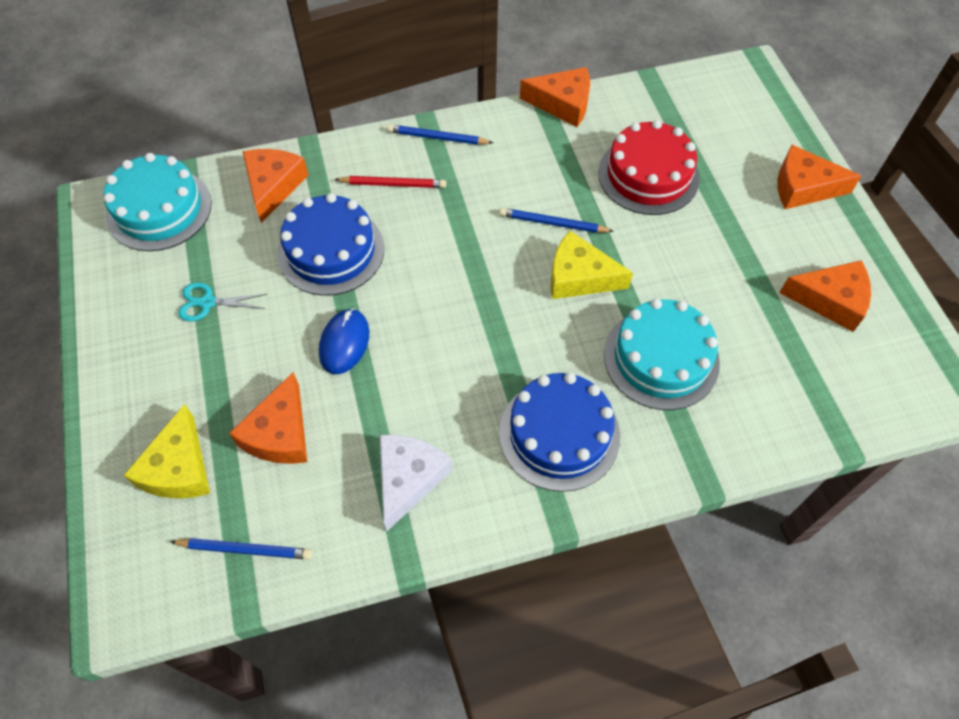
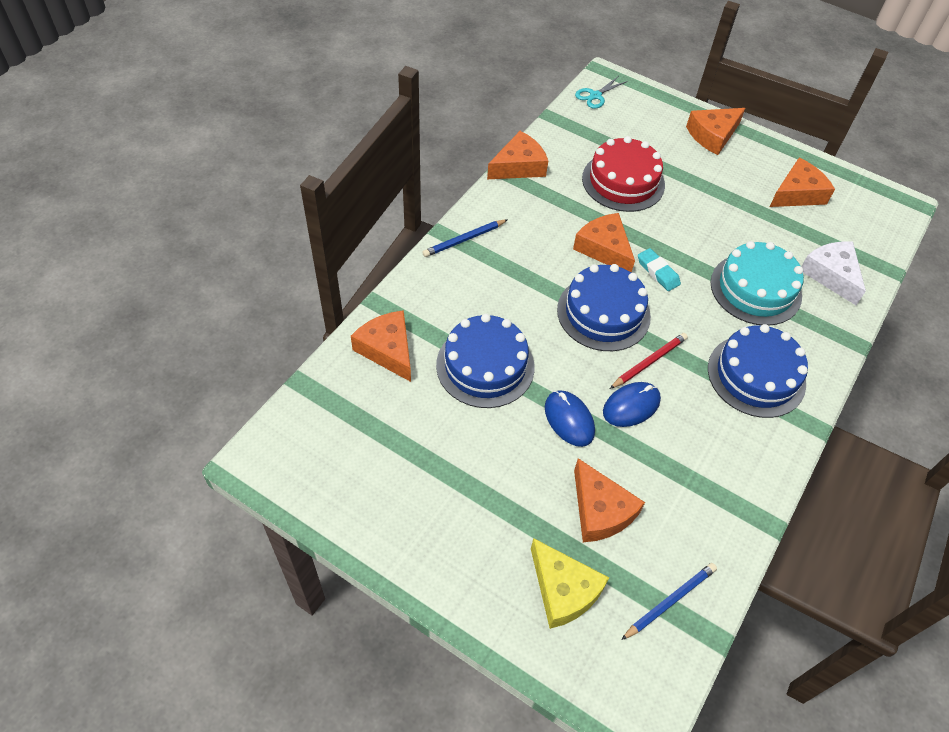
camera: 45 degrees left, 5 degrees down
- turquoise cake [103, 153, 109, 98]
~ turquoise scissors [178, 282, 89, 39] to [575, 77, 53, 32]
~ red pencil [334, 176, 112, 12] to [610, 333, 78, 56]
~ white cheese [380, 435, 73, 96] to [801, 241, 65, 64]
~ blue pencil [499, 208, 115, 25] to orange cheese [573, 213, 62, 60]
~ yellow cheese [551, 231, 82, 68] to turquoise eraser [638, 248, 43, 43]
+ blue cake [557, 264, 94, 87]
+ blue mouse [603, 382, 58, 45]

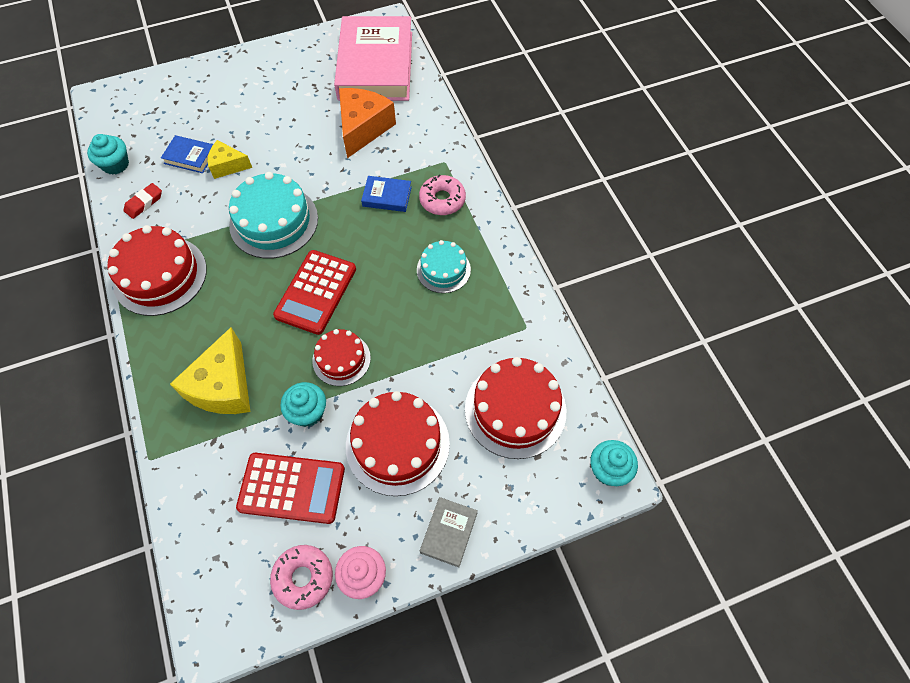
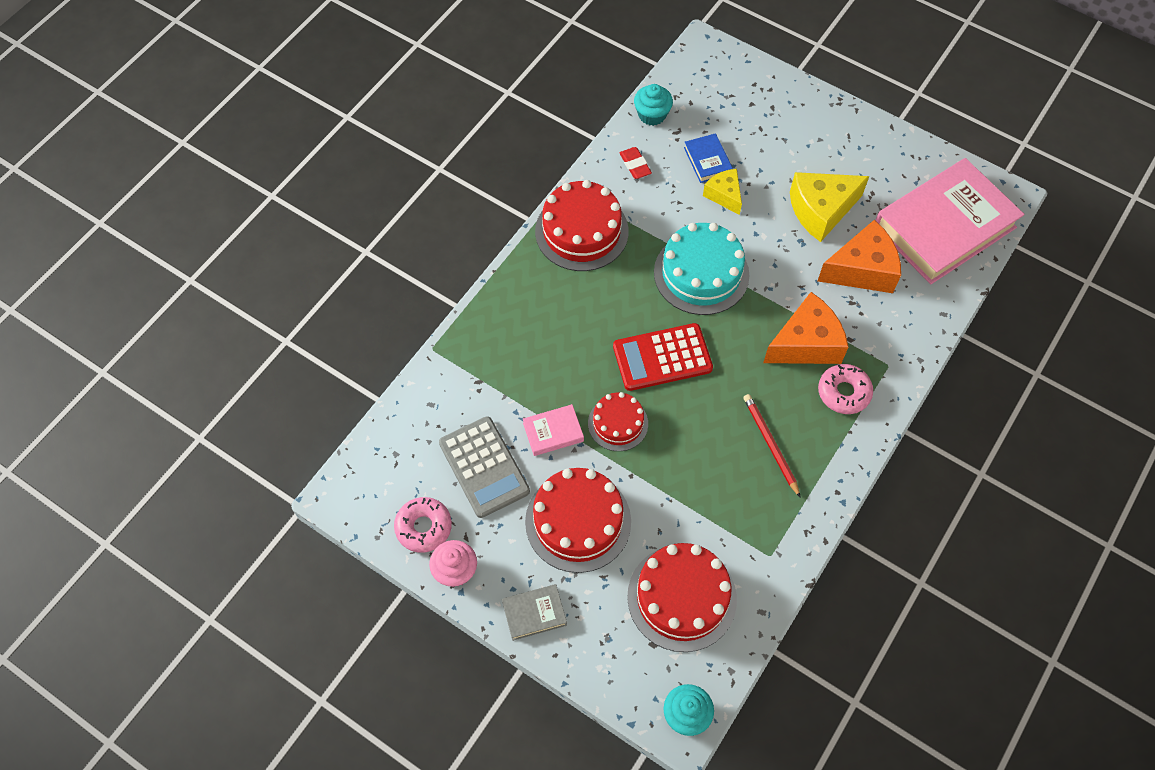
camera: 55 degrees right, 0 degrees up
~ red eraser [124, 183, 38, 36] = [620, 147, 32, 32] 60 degrees clockwise
~ yellow cheese [170, 327, 80, 87] to [790, 172, 79, 70]
~ red calculator [236, 453, 109, 71] to grey calculator [439, 416, 91, 102]
~ turquoise cupcake [280, 382, 46, 45] to pink book [523, 404, 61, 52]
~ blue book [361, 176, 51, 36] to orange cheese [763, 292, 85, 72]
~ turquoise cake [417, 240, 54, 53] to red pencil [743, 394, 58, 104]

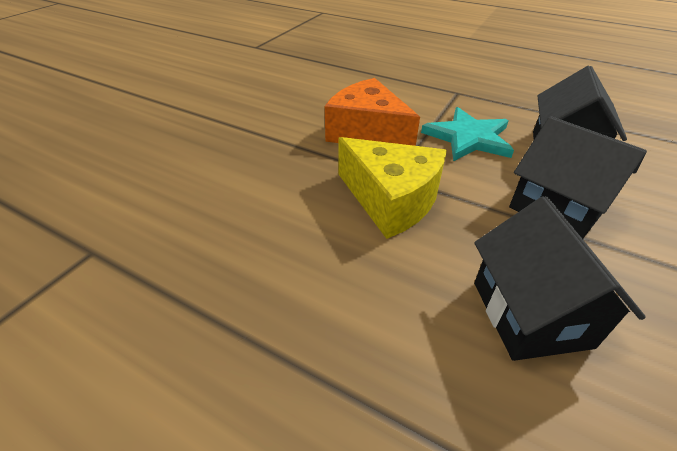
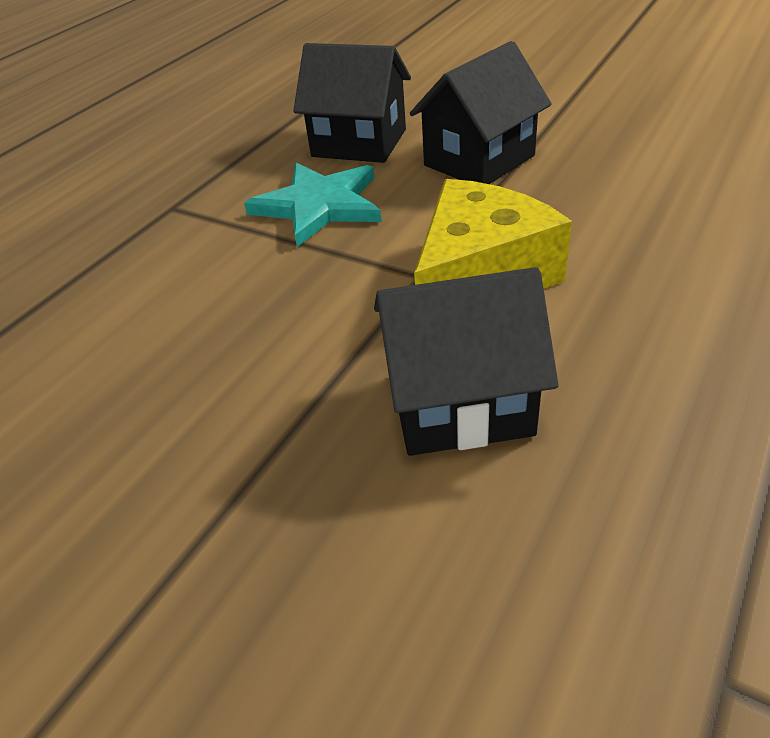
camera: 85 degrees left, 0 degrees up
- orange cheese [325, 78, 95, 68]
~ black house [474, 196, 172, 165] to [374, 267, 184, 189]

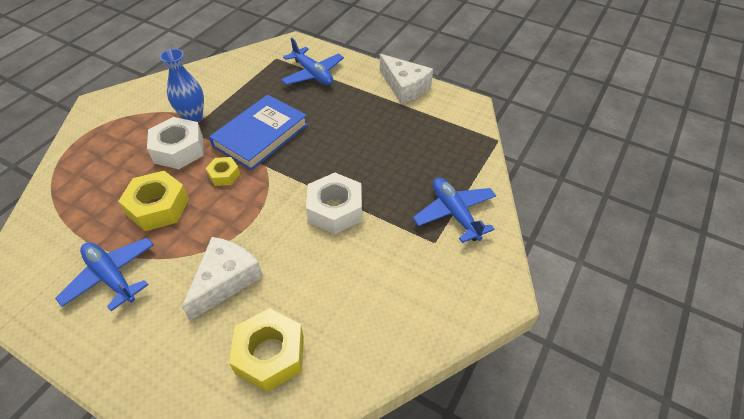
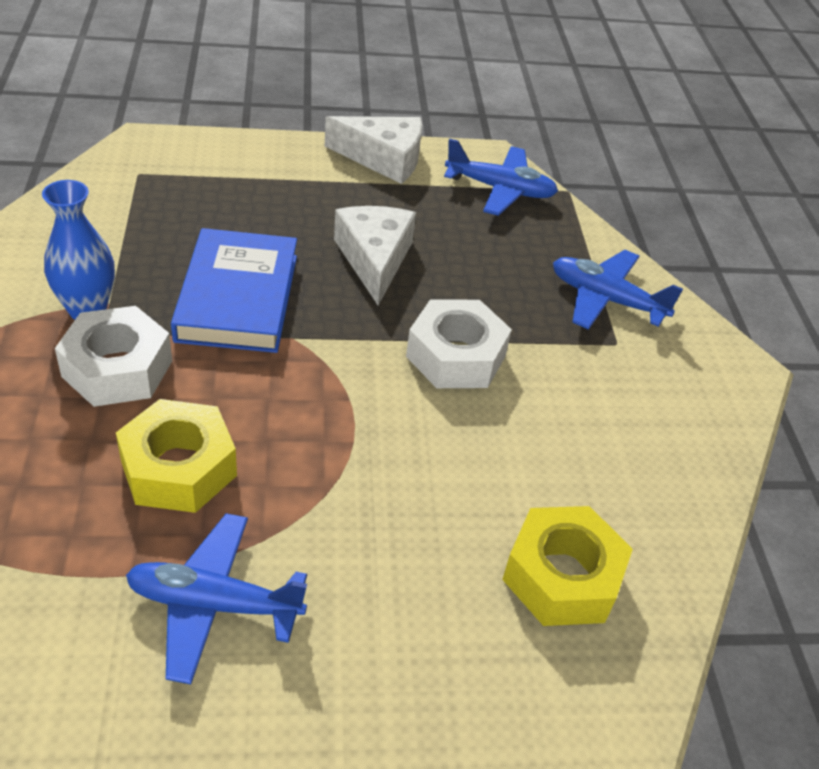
camera: 40 degrees left, 5 degrees down
~ white cheese [182, 237, 81, 84] to [334, 206, 82, 99]
- yellow nut [206, 157, 34, 29]
~ blue plane [281, 38, 63, 47] to [444, 138, 114, 78]

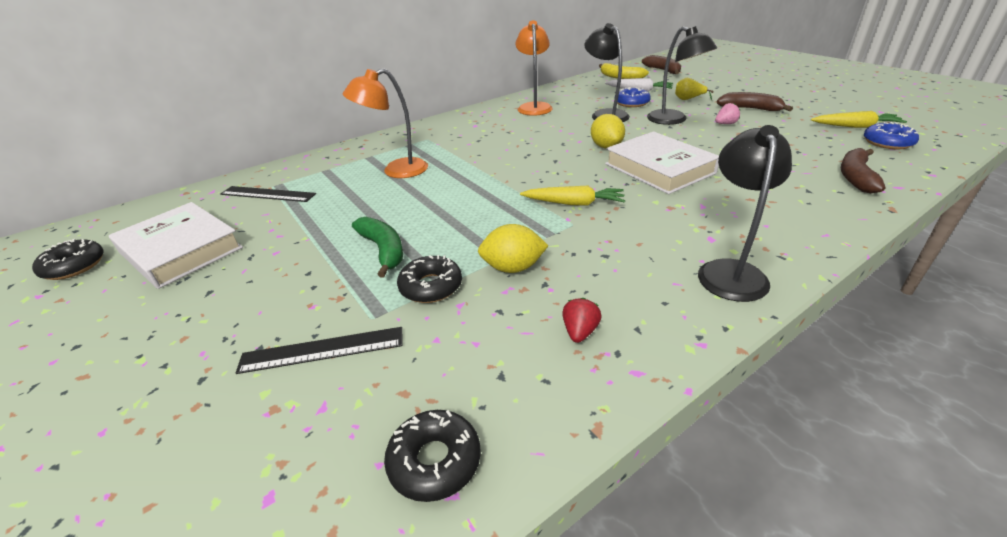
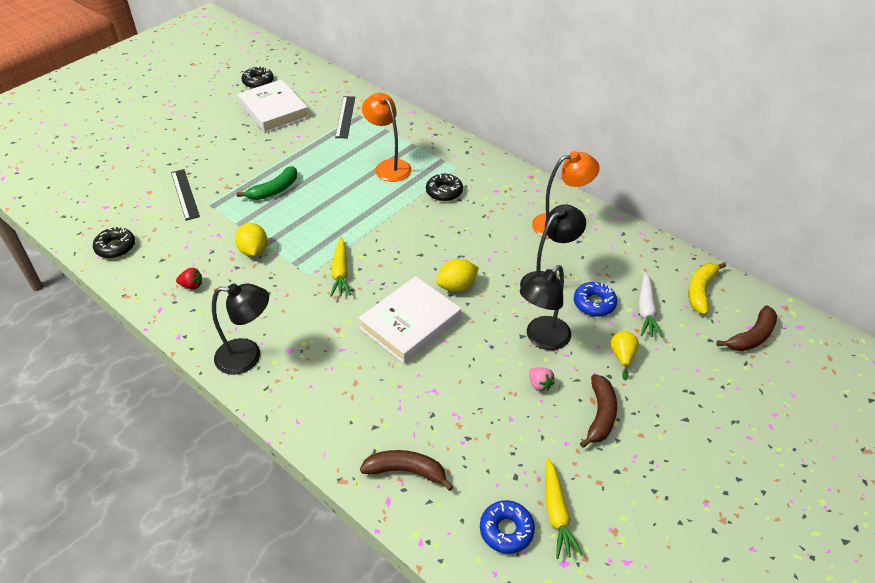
camera: 75 degrees right, 10 degrees up
~ white book [109, 202, 134, 87] = [238, 79, 71, 54] 60 degrees counterclockwise
~ black donut [397, 255, 65, 48] to [426, 174, 37, 27]

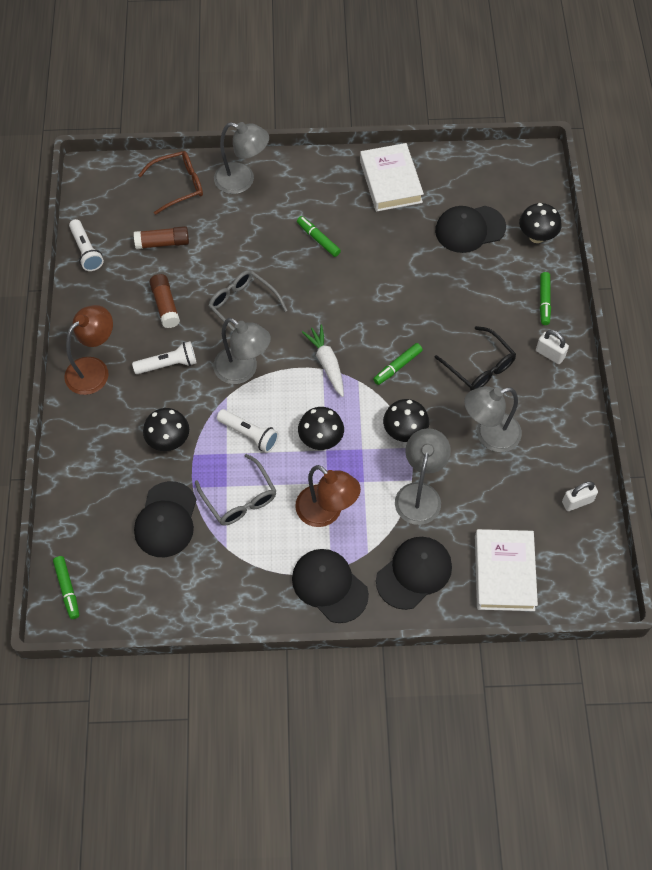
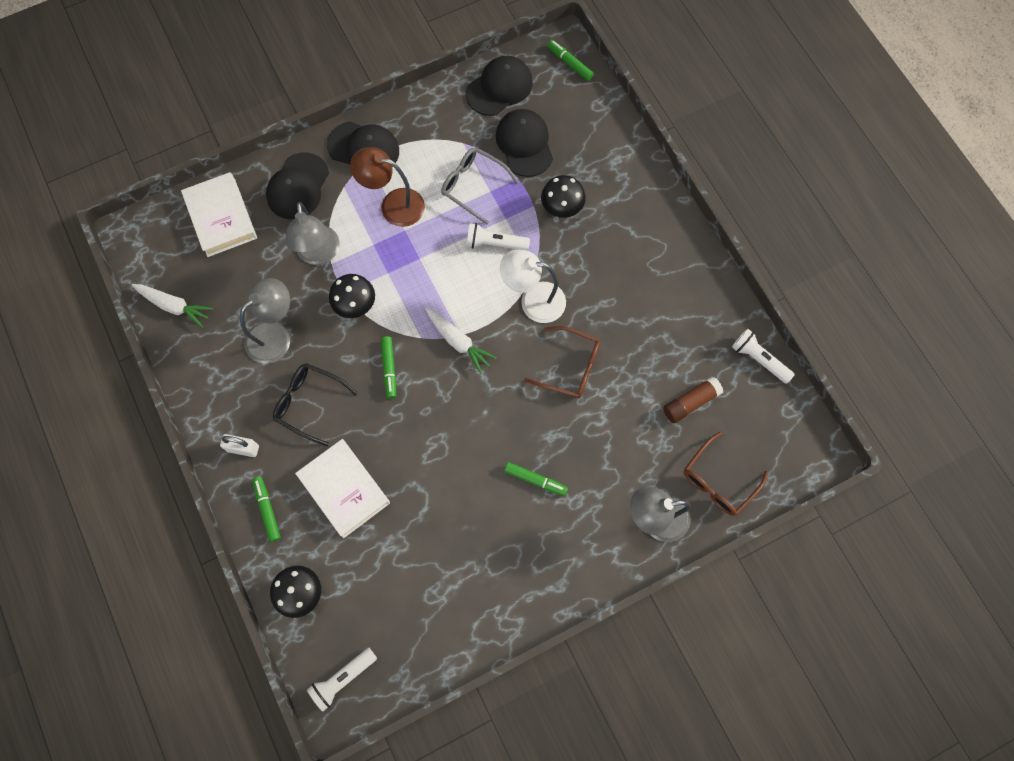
camera: 155 degrees right, 10 degrees up
- brown lamp [64, 305, 49, 90]
~ white flashlight [132, 341, 64, 33] to [307, 648, 70, 64]
- brown glue stick [149, 274, 31, 54]
~ grey glasses [208, 270, 80, 61] to brown glasses [524, 326, 76, 72]
~ grey lamp [213, 318, 58, 66] to white lamp [500, 250, 66, 73]
- black mushroom [298, 407, 46, 43]
~ white book [360, 143, 64, 69] to [295, 439, 95, 99]
~ green marker [373, 343, 50, 42] = [381, 336, 15, 63] 150 degrees clockwise
~ black cap [435, 206, 71, 47] to [466, 56, 67, 60]
~ white padlock [562, 481, 36, 30] to white carrot [132, 284, 81, 44]

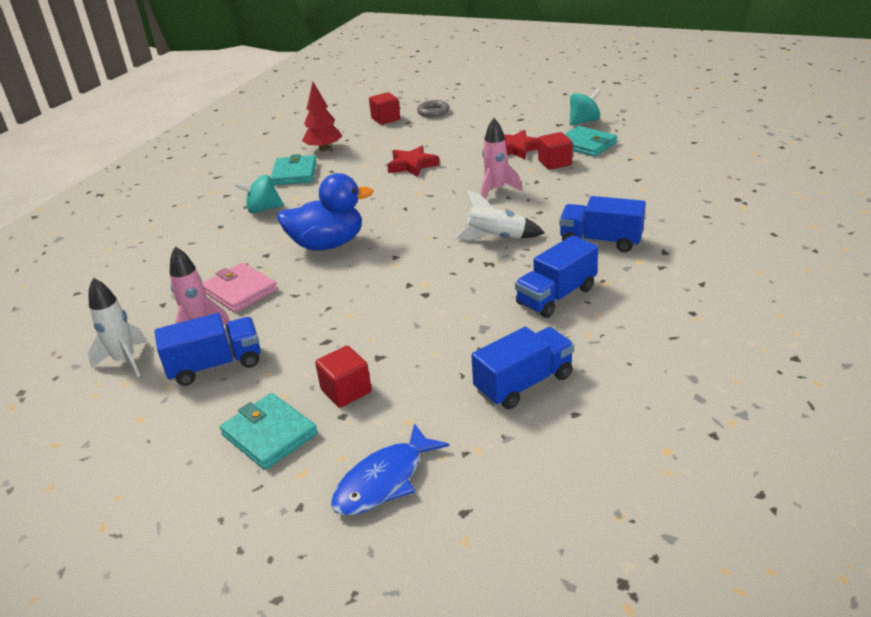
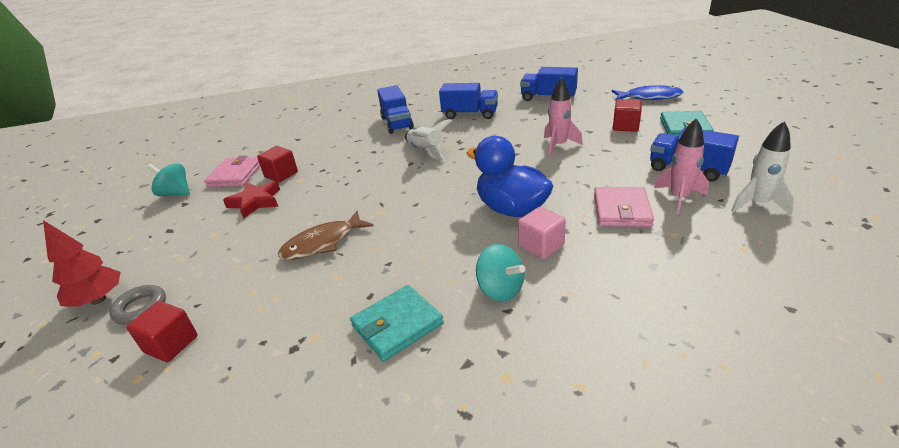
camera: 125 degrees left, 0 degrees up
~ red tree [302, 82, 40, 69] to [43, 220, 78, 87]
~ red star [387, 146, 53, 31] to brown fish [278, 211, 96, 49]
~ pink rocket [481, 118, 41, 80] to [544, 77, 39, 80]
~ turquoise wallet [565, 126, 52, 31] to pink wallet [204, 156, 56, 31]
+ pink cube [518, 207, 48, 53]

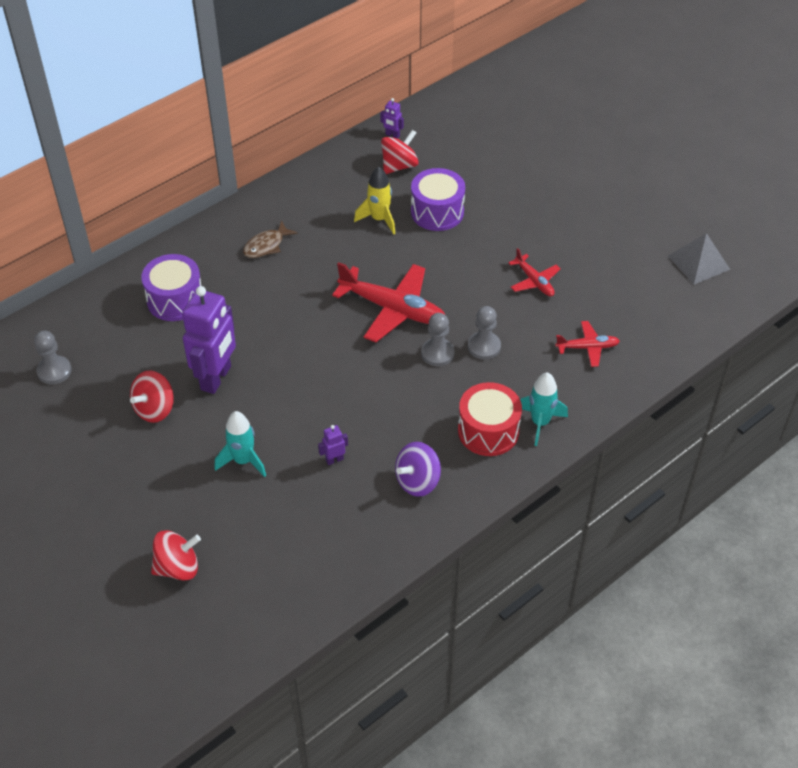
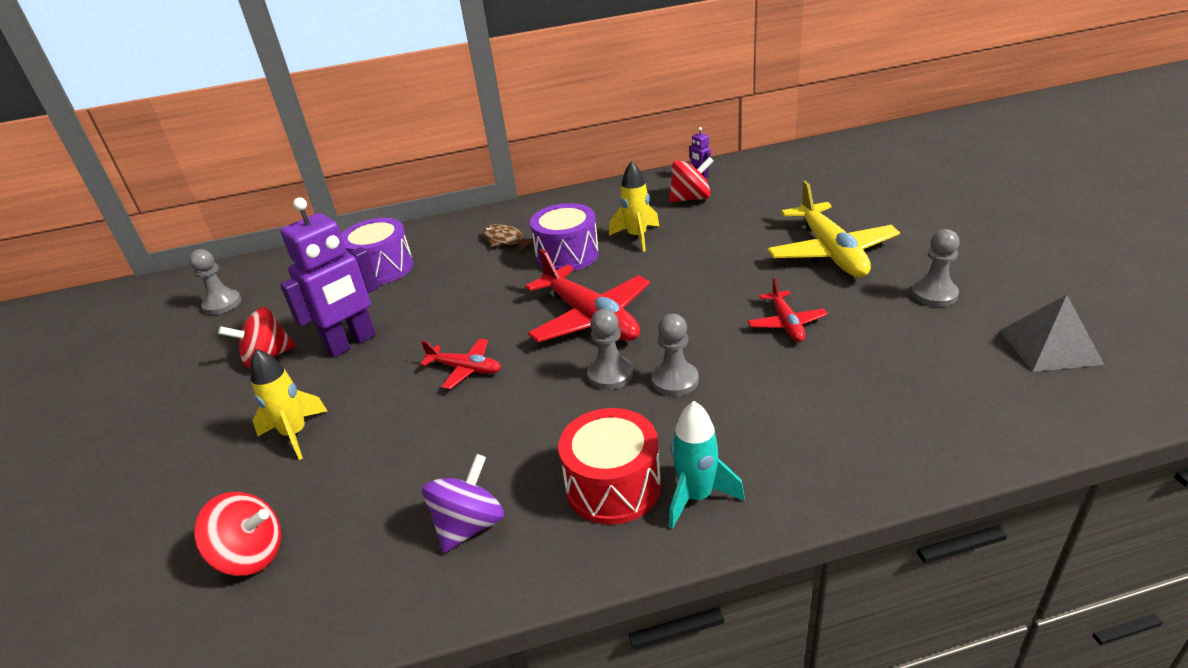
camera: 30 degrees right, 15 degrees down
~ red spinning top [151, 530, 50, 51] to [194, 492, 87, 84]
~ turquoise rocket [214, 411, 52, 66] to yellow rocket [250, 349, 77, 111]
~ brown fish [243, 220, 55, 38] = [482, 224, 52, 28] 60 degrees clockwise
- purple robot [318, 425, 30, 40]
~ purple spinning top [395, 442, 46, 55] = [422, 454, 82, 99] 135 degrees clockwise
~ purple drum [411, 168, 54, 63] to [530, 203, 69, 68]
~ red plane [555, 321, 65, 46] to [420, 338, 81, 51]
+ yellow plane [767, 181, 133, 96]
+ grey pawn [912, 229, 48, 78]

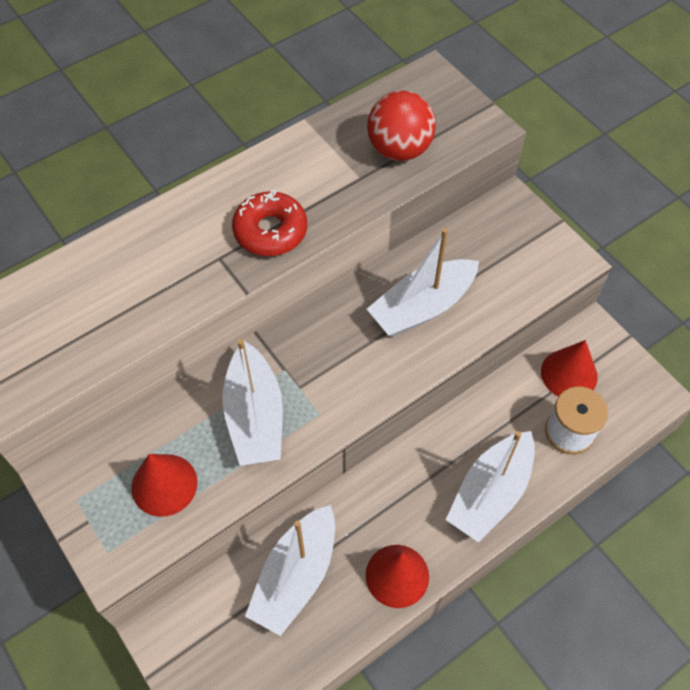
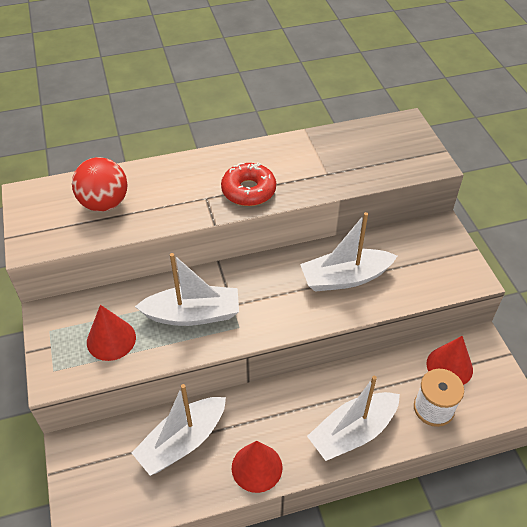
camera: 20 degrees right, 10 degrees down
~ white boat [222, 339, 61, 127] = [135, 253, 104, 73] 105 degrees counterclockwise
~ red ball [367, 91, 69, 70] to [72, 157, 56, 55]

